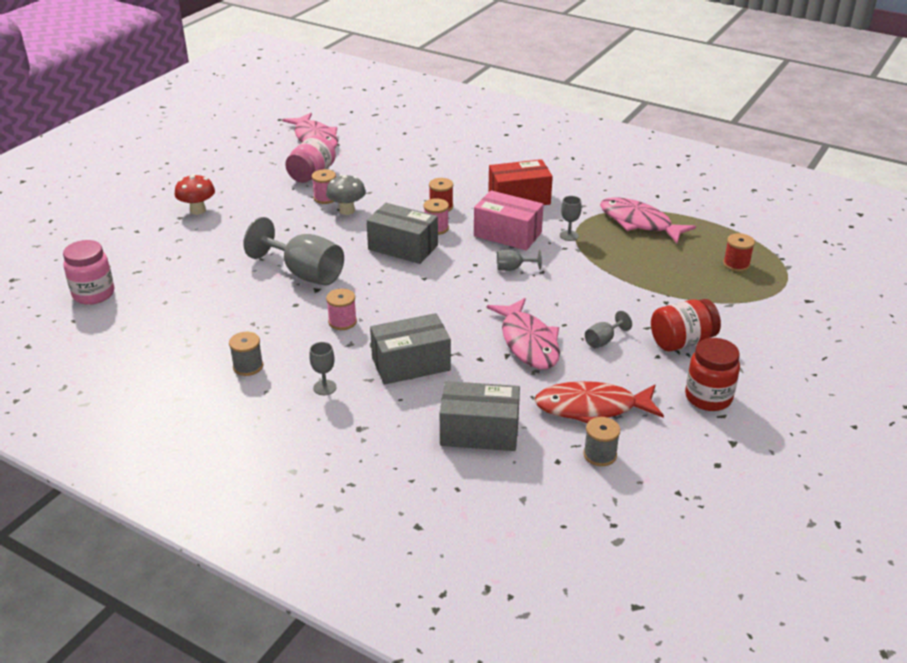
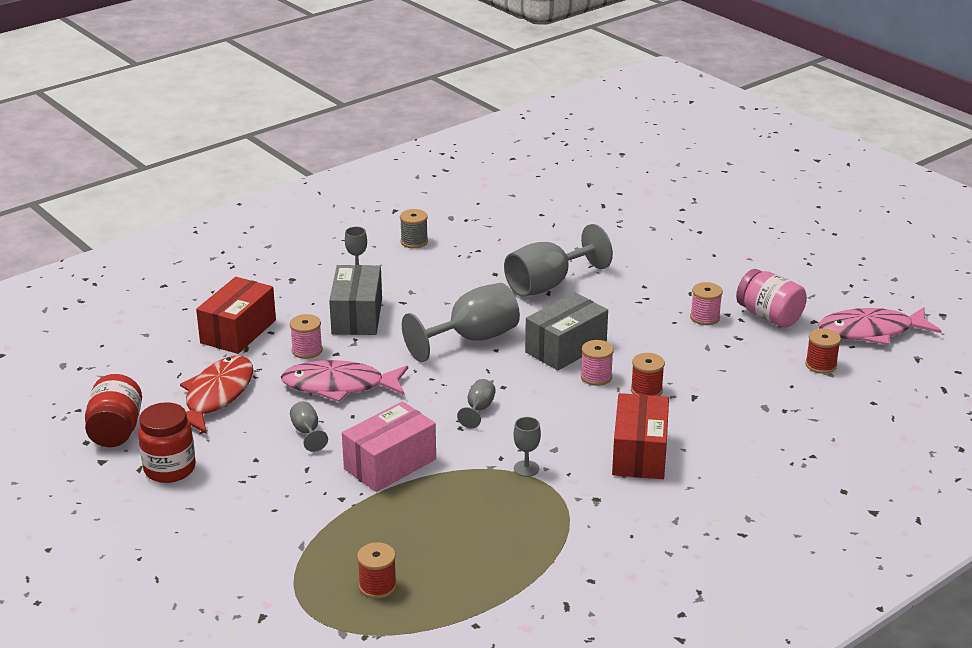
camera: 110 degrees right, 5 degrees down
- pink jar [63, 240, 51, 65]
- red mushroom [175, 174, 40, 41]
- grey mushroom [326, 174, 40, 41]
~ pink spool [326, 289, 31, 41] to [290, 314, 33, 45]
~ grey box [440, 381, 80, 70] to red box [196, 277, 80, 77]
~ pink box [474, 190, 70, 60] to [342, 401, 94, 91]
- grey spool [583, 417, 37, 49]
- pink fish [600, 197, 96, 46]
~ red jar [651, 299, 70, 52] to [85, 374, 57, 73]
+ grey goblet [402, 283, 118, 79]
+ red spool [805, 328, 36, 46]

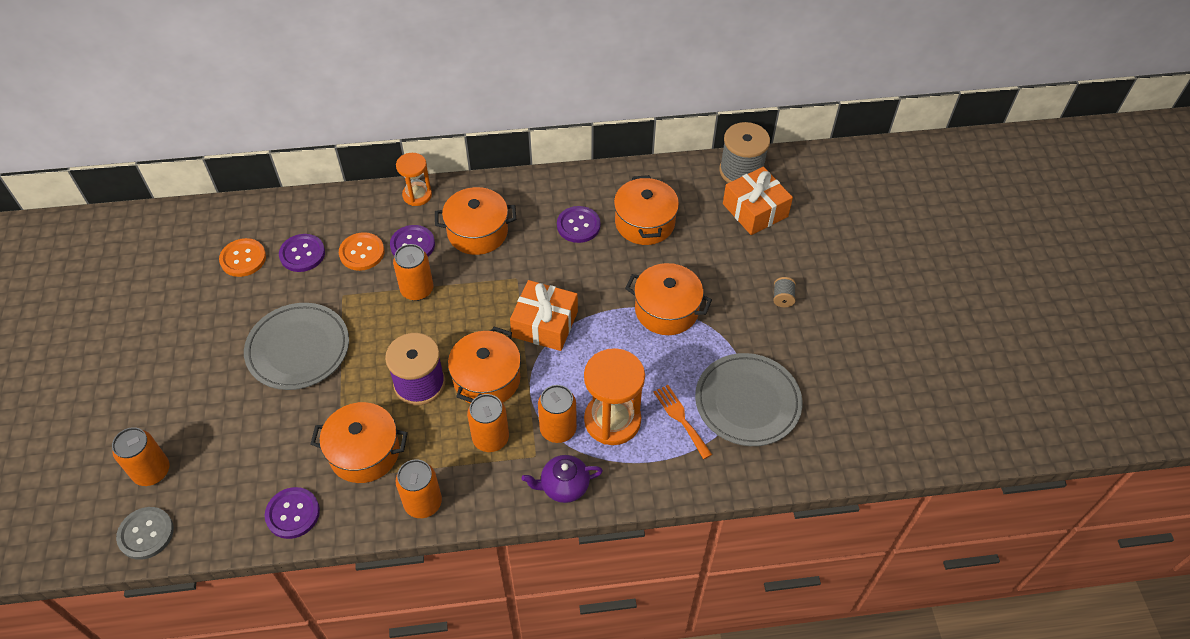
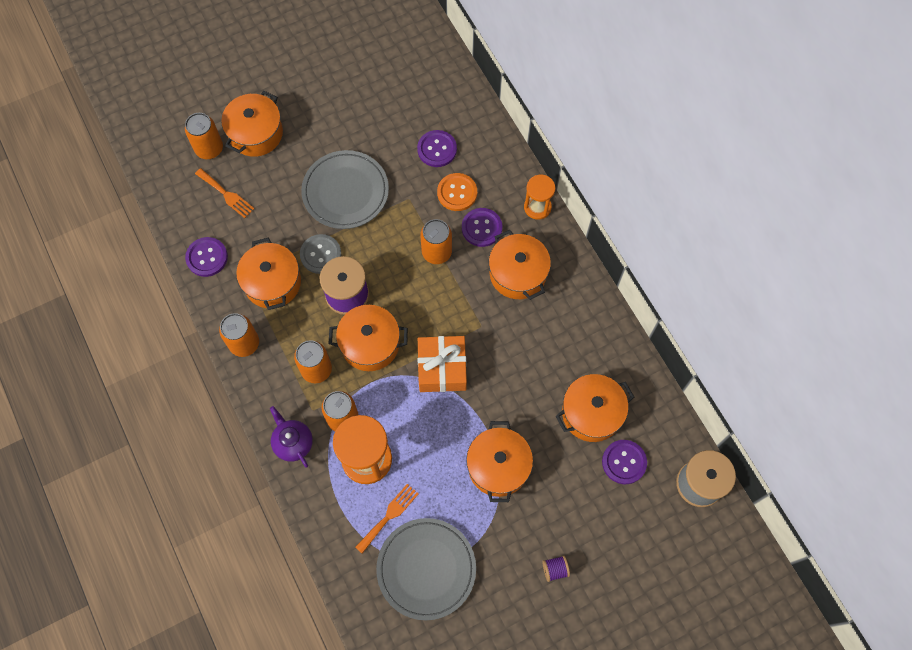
camera: 70 degrees right, 15 degrees up
~ grey button [116, 507, 58, 53] to [300, 234, 41, 40]
- orange button [219, 238, 47, 39]
~ purple button [557, 206, 44, 37] to [602, 440, 45, 44]
- orange gift [723, 167, 70, 68]
~ grey spool [773, 277, 23, 30] to purple spool [542, 555, 28, 27]
+ orange fork [195, 168, 59, 50]
+ orange pot [221, 91, 62, 66]

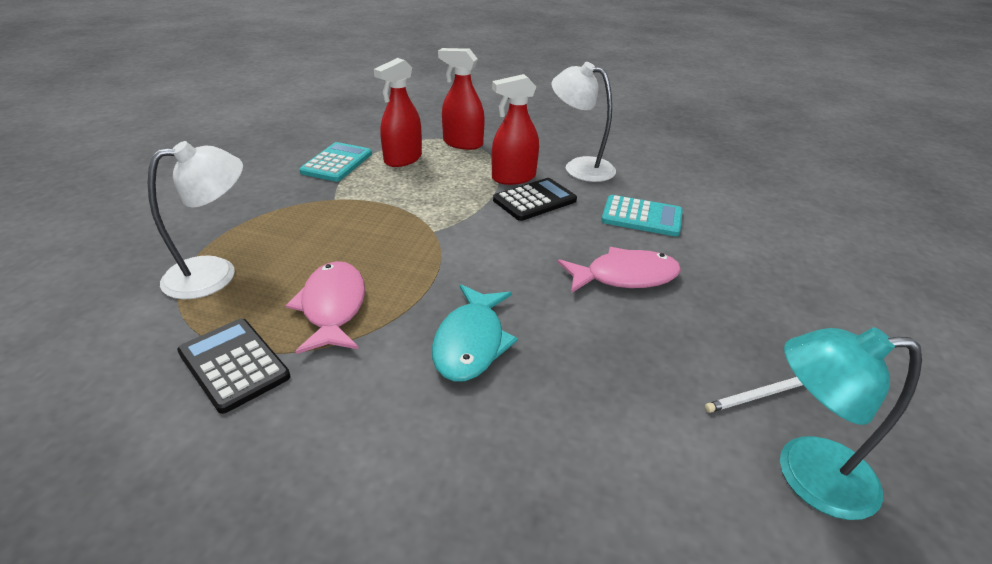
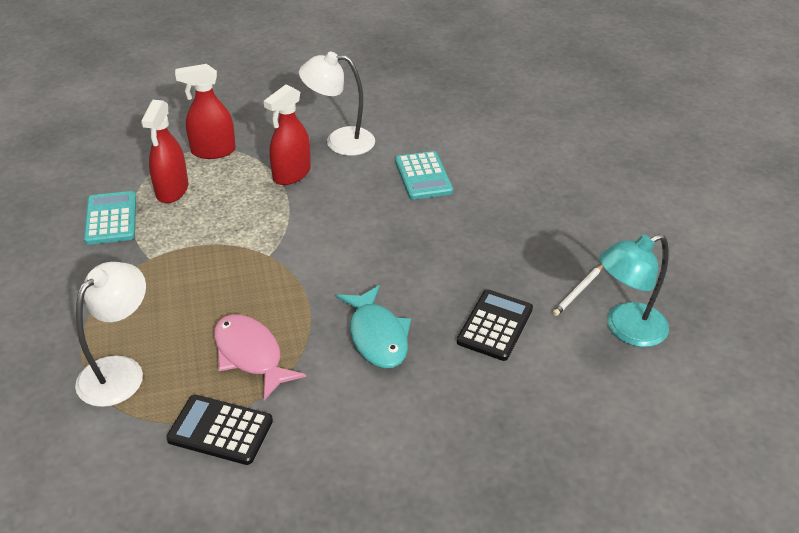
camera: 30 degrees left, 5 degrees up
~ black calculator [493, 178, 84, 43] to [457, 290, 76, 71]
- pink fish [558, 247, 123, 46]
~ turquoise calculator [601, 195, 82, 41] = [395, 151, 58, 49] 90 degrees clockwise

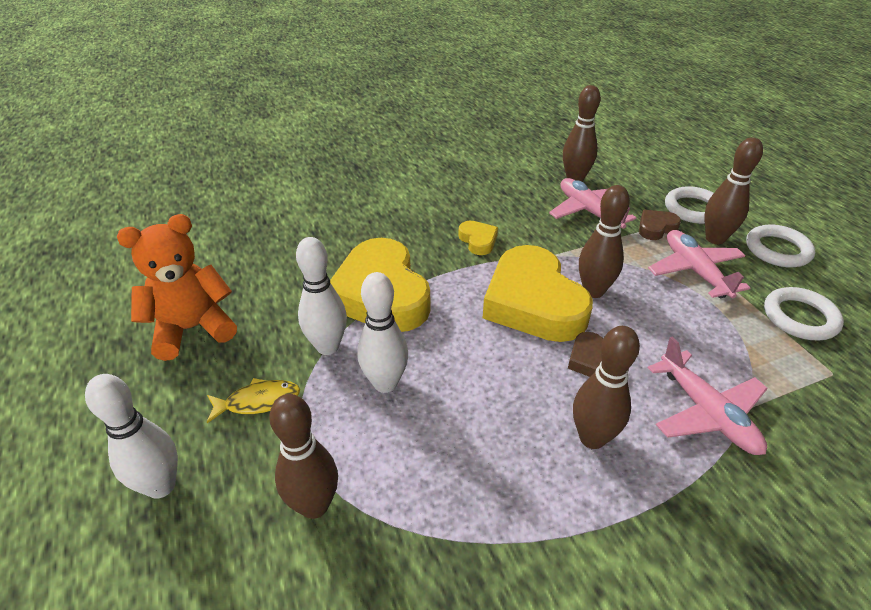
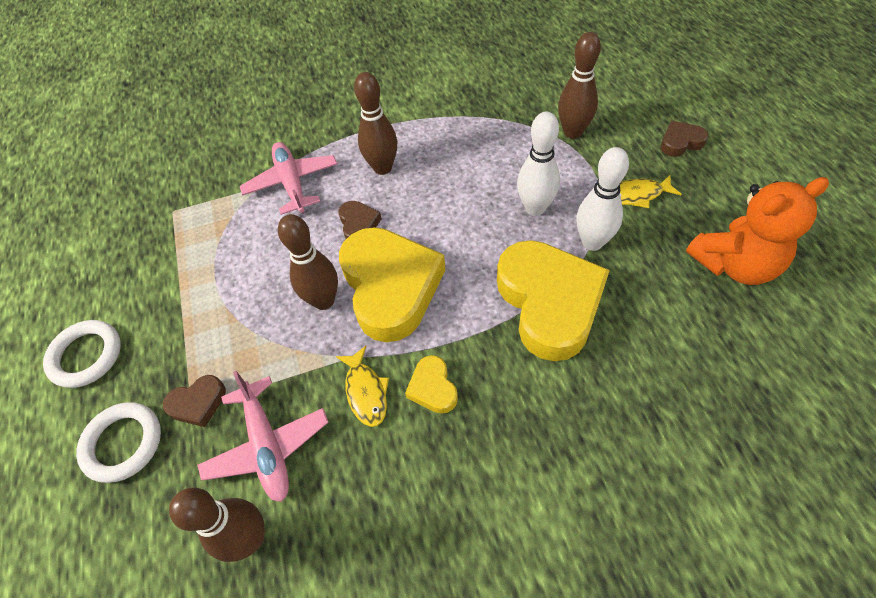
camera: 170 degrees left, 15 degrees up
~ white bowling pin [85, 374, 93, 125] to brown heart [661, 121, 47, 36]
- pink plane [648, 230, 102, 69]
- brown bowling pin [704, 137, 59, 107]
- white ring [764, 287, 80, 54]
+ yellow fish [336, 346, 53, 81]

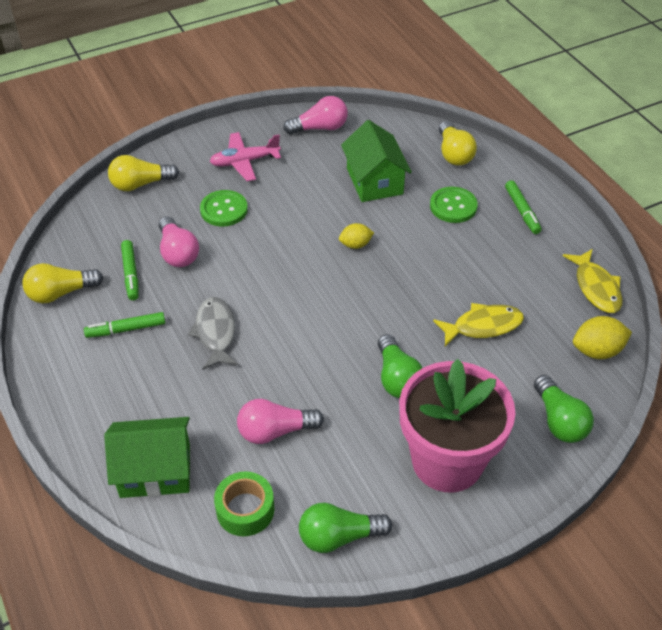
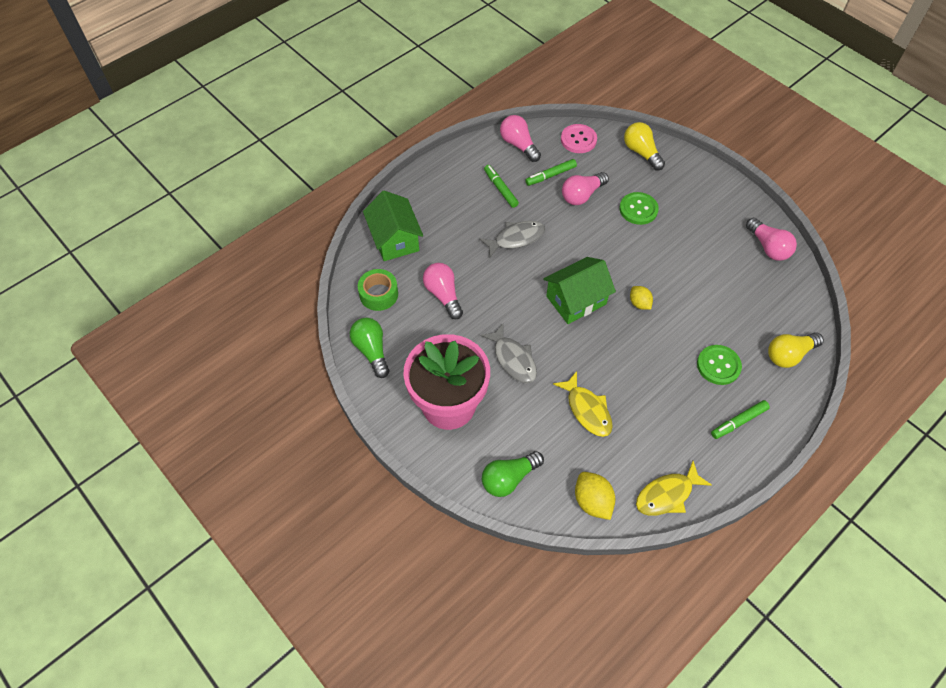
camera: 75 degrees right, 10 degrees up
~ yellow light bulb [23, 263, 80, 40] to pink light bulb [500, 115, 41, 47]
- pink plane [210, 132, 71, 49]
~ green house [341, 120, 71, 82] to [543, 257, 73, 67]
~ green light bulb [378, 334, 44, 64] to grey fish [480, 323, 57, 60]
+ pink button [561, 124, 36, 29]

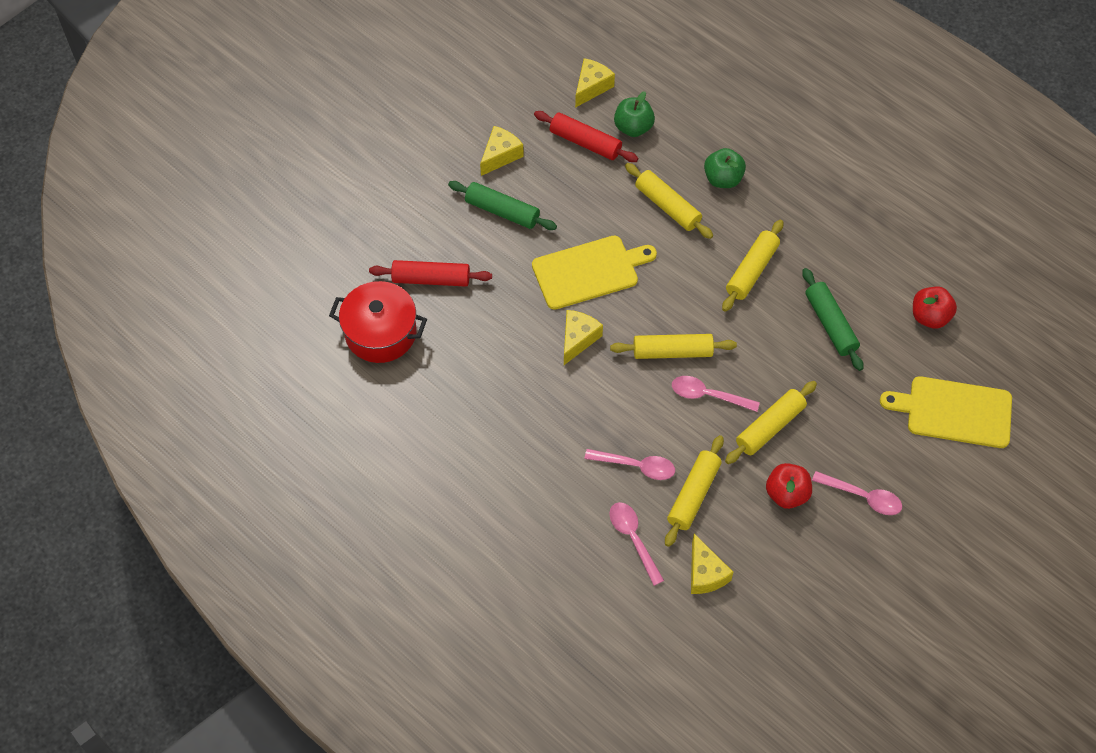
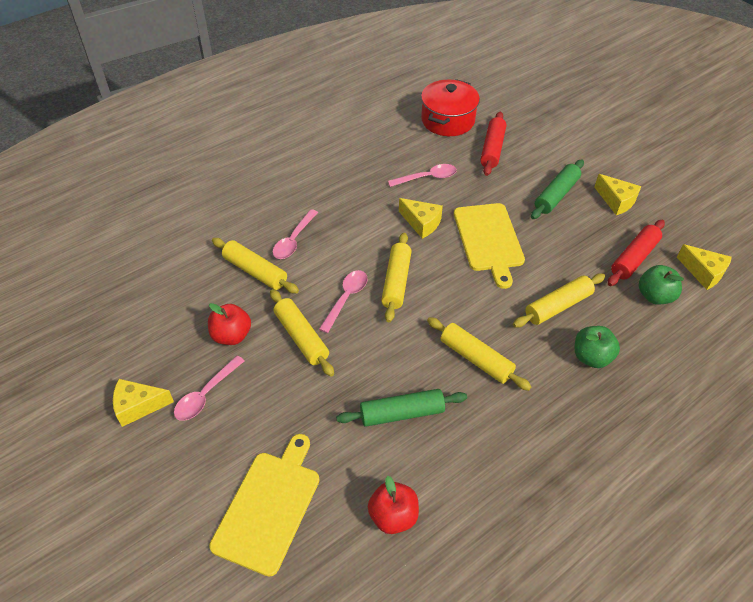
camera: 100 degrees right, 10 degrees down
~ pink spoon [609, 502, 55, 84] to [388, 164, 69, 23]
~ yellow cheese [691, 534, 43, 60] to [113, 379, 61, 48]

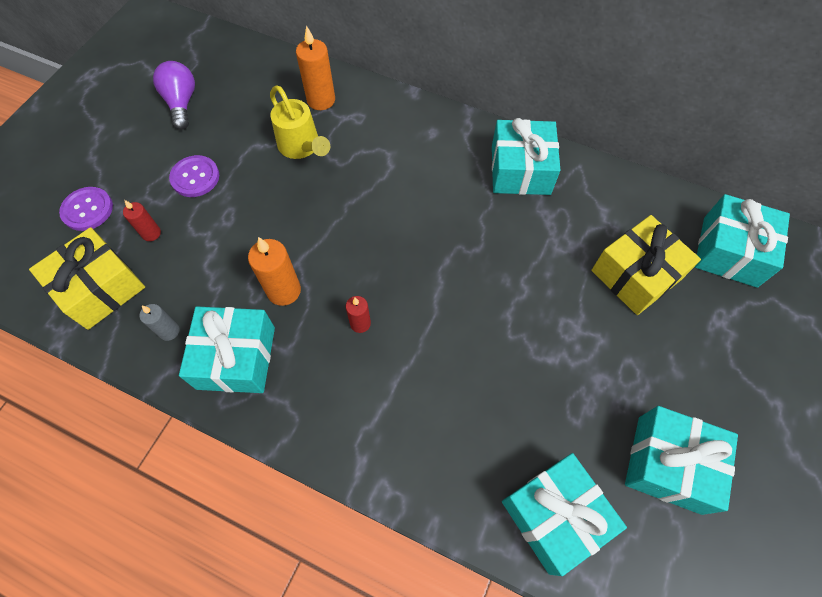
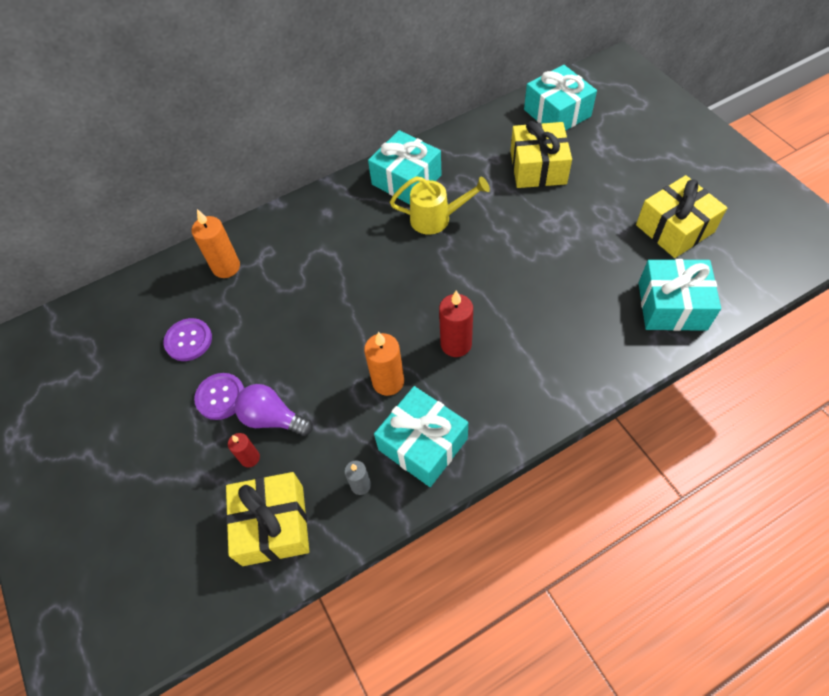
camera: 50 degrees left, 5 degrees down
~ purple button [59, 187, 54, 44] to [164, 318, 48, 43]
~ purple light bulb [153, 61, 42, 69] to [235, 384, 78, 52]
~ yellow watering can [270, 85, 60, 74] to [390, 176, 100, 59]
~ red candle [346, 296, 25, 37] = [439, 290, 34, 67] x1.69
~ turquoise gift [625, 406, 113, 109] to yellow gift [636, 175, 91, 83]

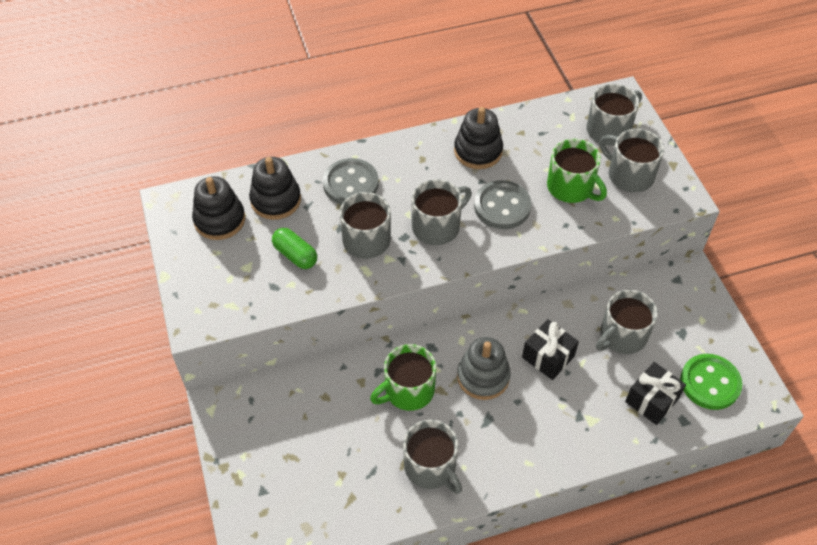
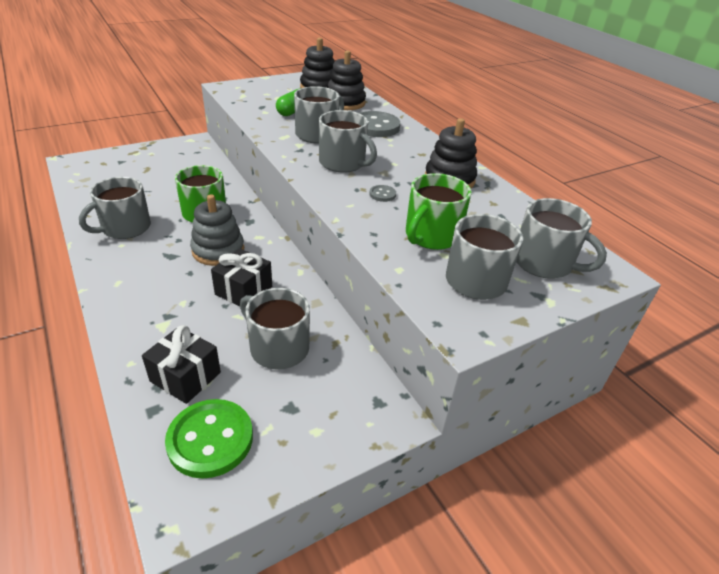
camera: 75 degrees right, 15 degrees down
~ grey button [474, 180, 57, 49] = [369, 185, 27, 17] x0.44

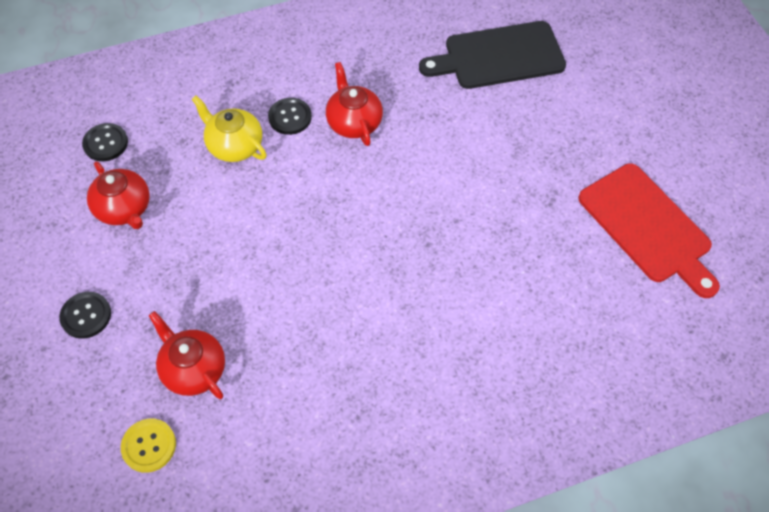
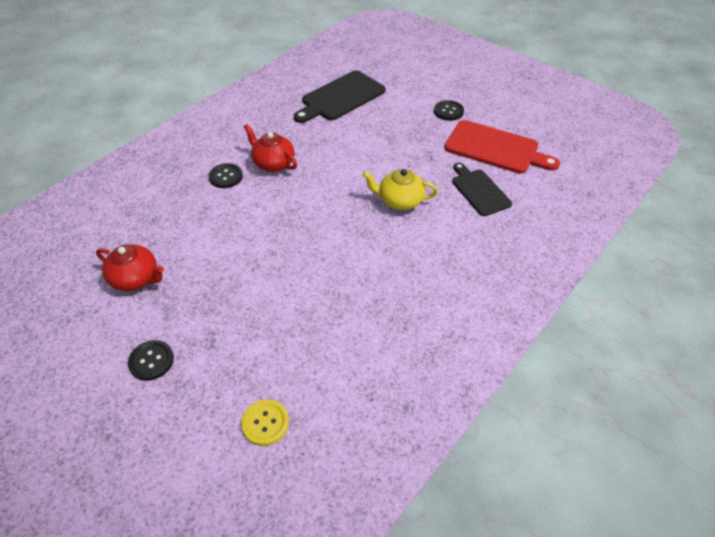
camera: 30 degrees left, 10 degrees down
~ black button [82, 123, 46, 38] to [434, 100, 30, 21]
- red teapot [148, 311, 77, 88]
~ yellow teapot [192, 96, 75, 66] to [362, 169, 76, 41]
+ black cutting board [452, 163, 60, 53]

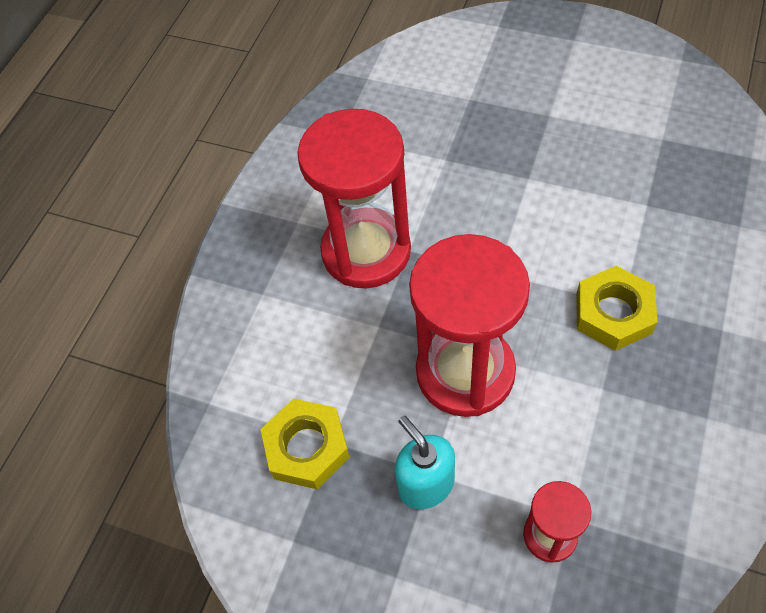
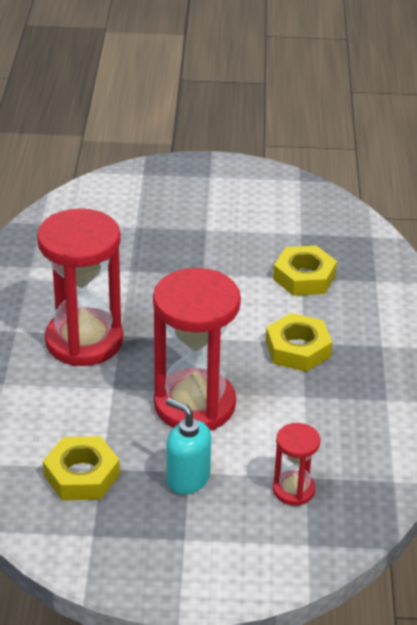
camera: 25 degrees left, 20 degrees down
+ yellow nut [273, 246, 64, 50]

